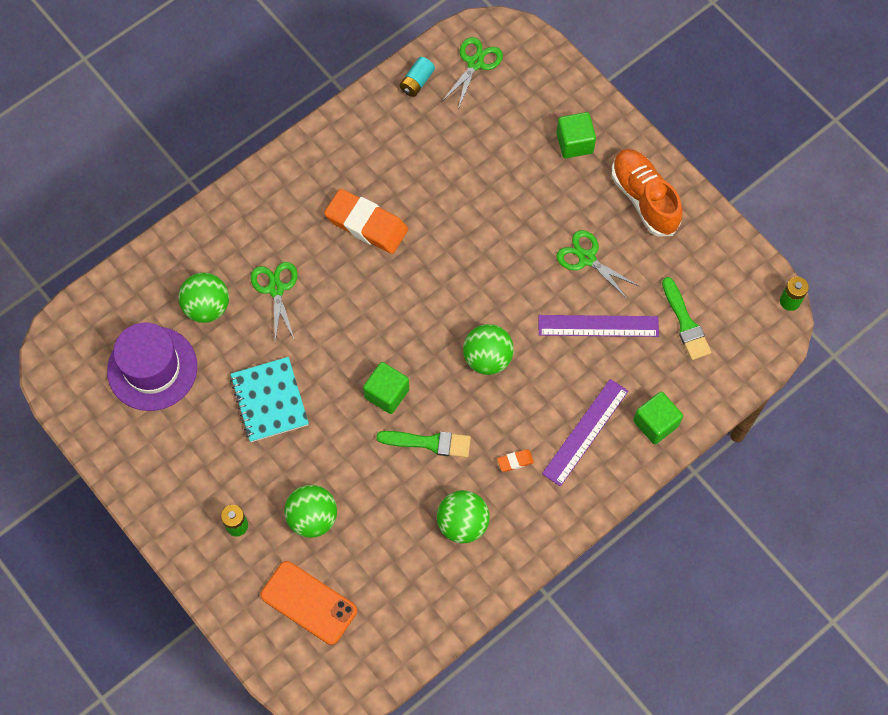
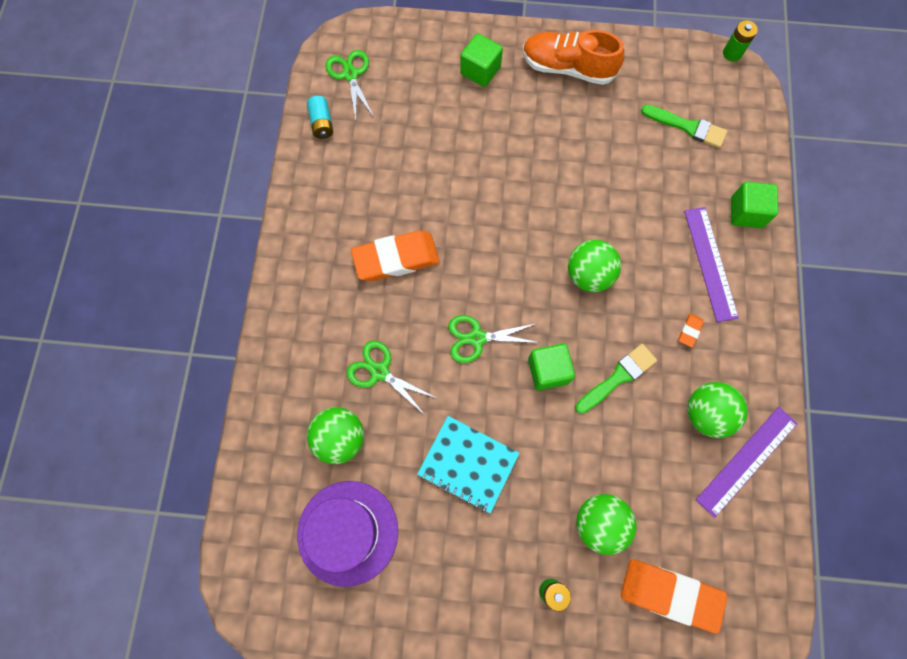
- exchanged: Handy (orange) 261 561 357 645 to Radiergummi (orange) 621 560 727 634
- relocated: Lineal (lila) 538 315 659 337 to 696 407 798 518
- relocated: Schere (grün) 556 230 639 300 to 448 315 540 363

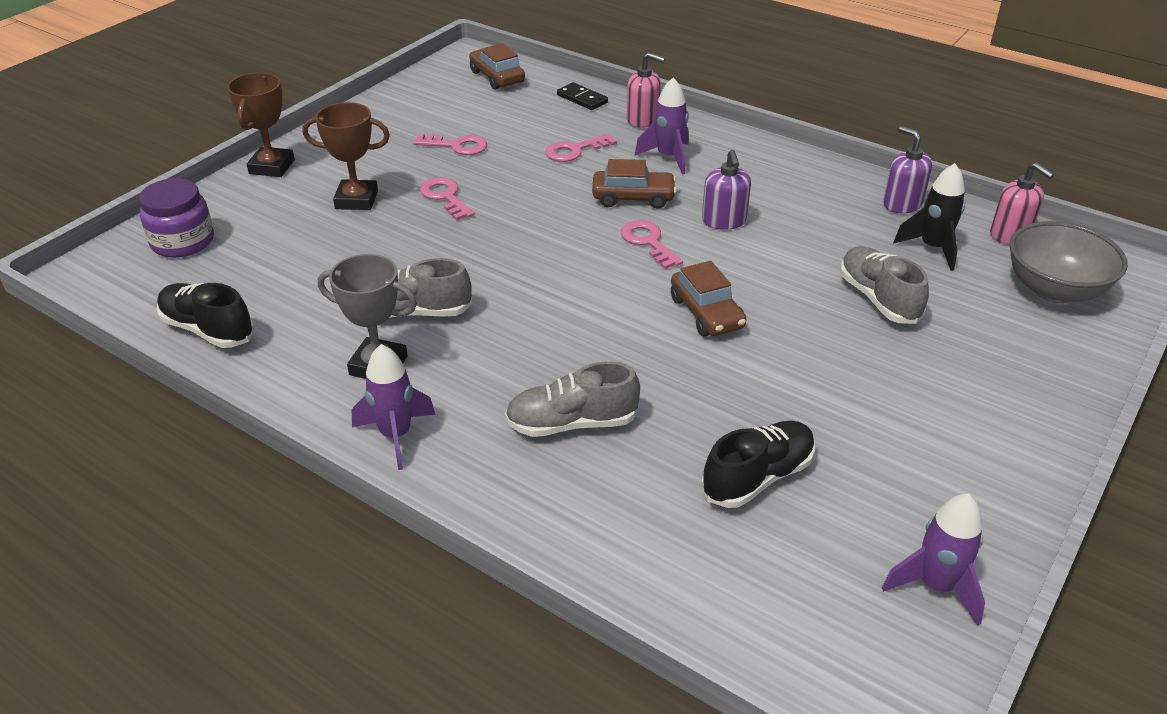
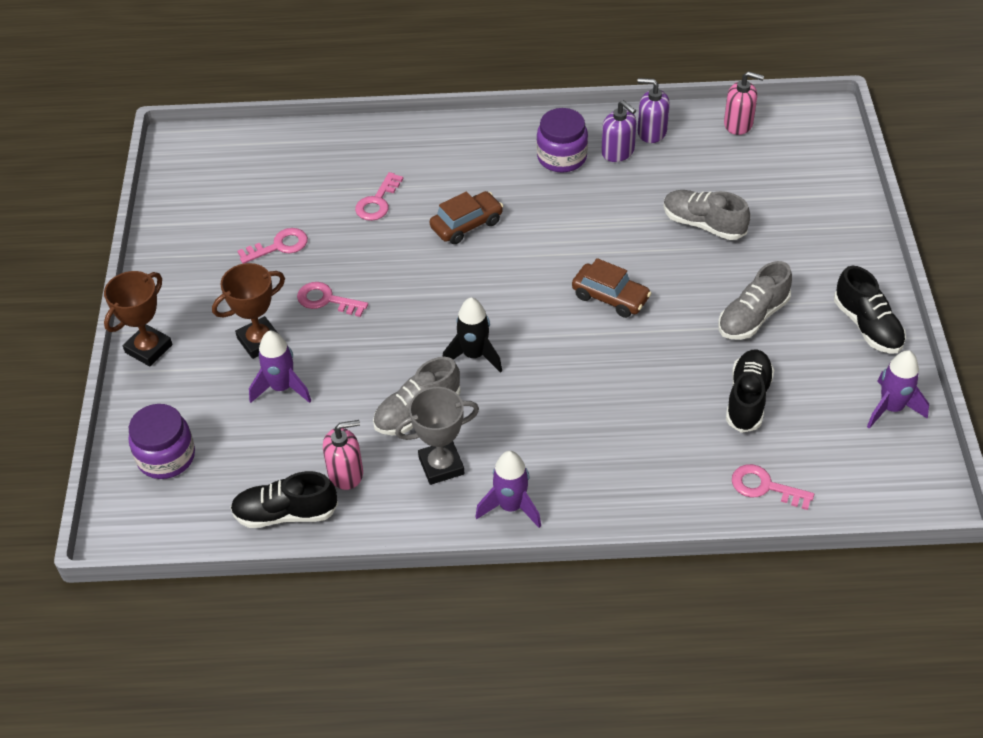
- spun: Pokal (braun) 227 72 295 177 = 104 271 173 366 60 degrees clockwise
- missing: Auto (braun) 469 43 525 90
- relocated: Schuh (grau) 505 361 640 437 to 718 261 792 340
- missing: Dominostein (schwarz) 557 82 608 110
- relocated: Schlüssel (rosa) 621 220 683 269 to 732 464 814 510
- relocated: Seifenspender (rosa) 627 52 665 128 to 323 420 363 490
- relocated: Rakete (lila) 634 78 689 174 to 249 331 311 403
- relocated: Seifenspender (lila) 702 150 751 230 to 601 100 636 162
- relocated: Rakete (schwarz) 893 163 965 271 to 443 297 502 373
- missing: Schüssel (grau) 1010 221 1128 303
- appeared: Einmachglas (lila) 537 108 588 172
- appeared: Schuh (schwarz) 834 266 906 353

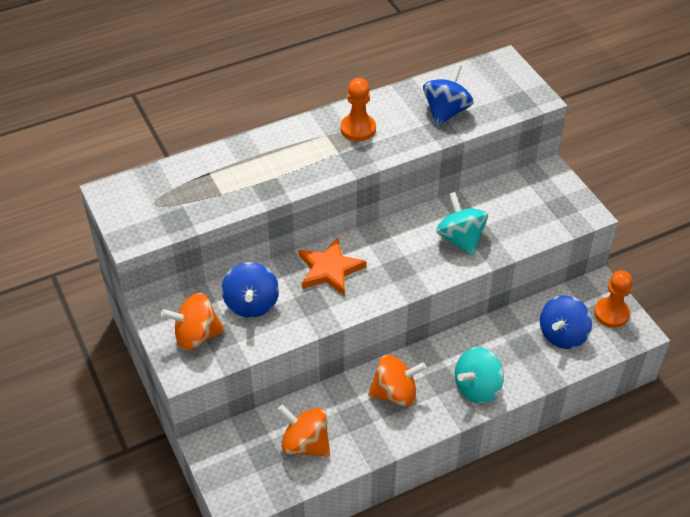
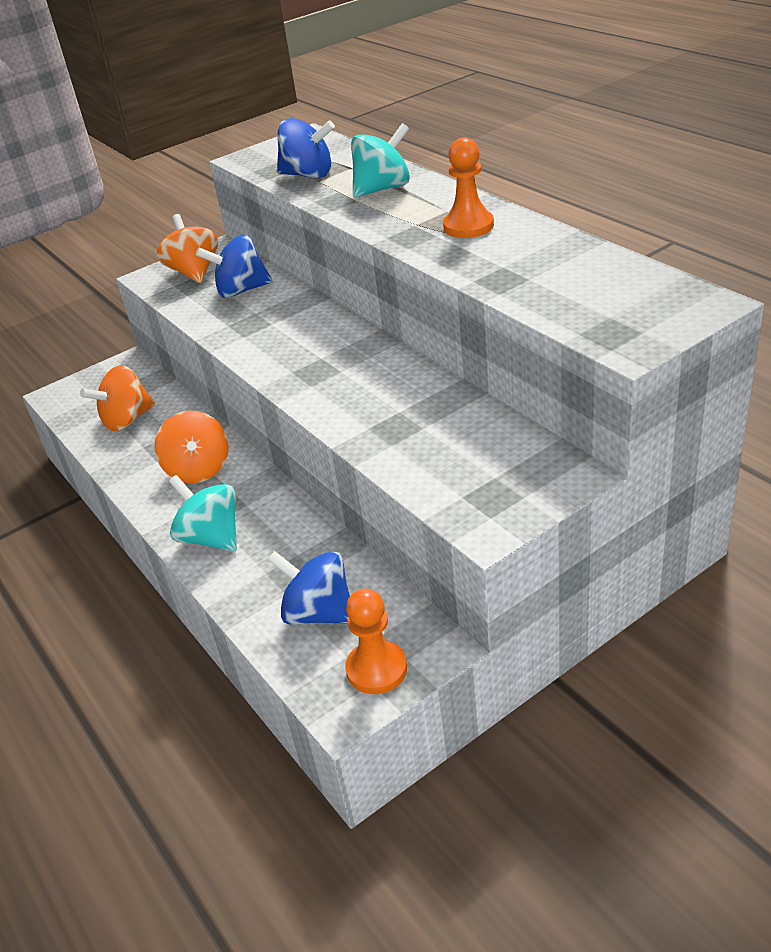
- spun: Kreisel (orange) 277 404 330 457 = 80 365 155 432 150 degrees counterclockwise
- missing: Stern (orange) 299 238 366 296
- relocated: Kreisel (blau) 423 64 473 126 to 277 118 335 179
- relocated: Kreisel (türkis) 436 192 488 256 to 351 123 410 198

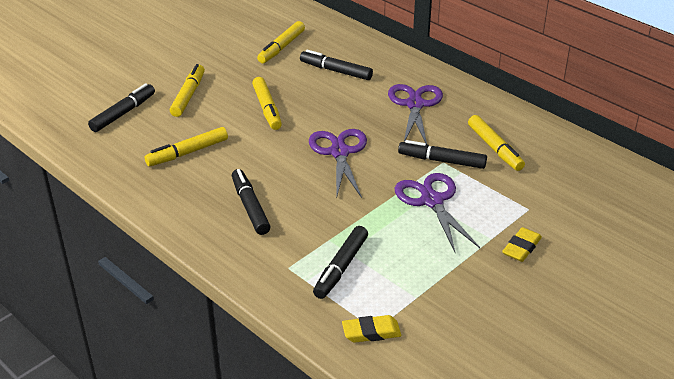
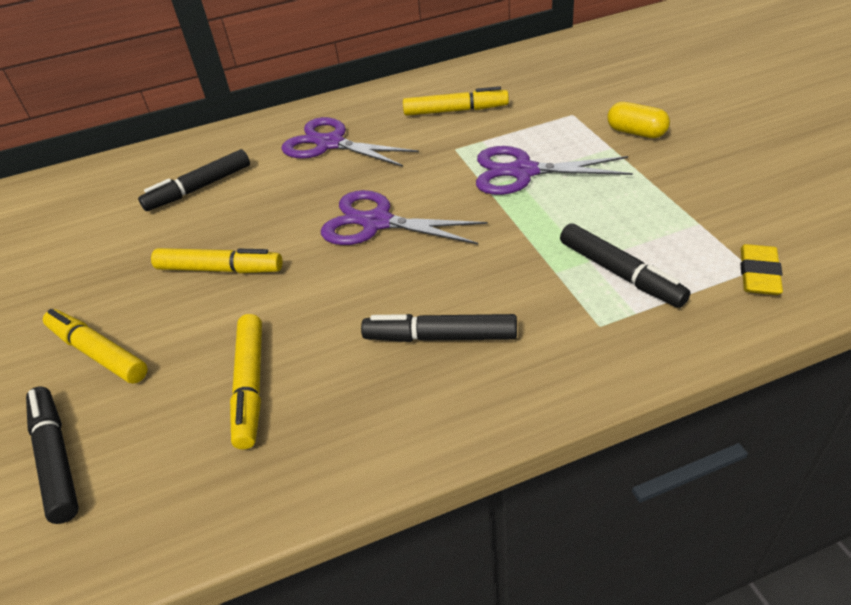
- missing: Filzstift (gelb) 257 21 305 63
- missing: Filzstift (schwarz) 398 140 487 169
- exchanged: Radiergummi (gelb) 502 227 542 262 to Kapsel (gelb) 607 102 670 138

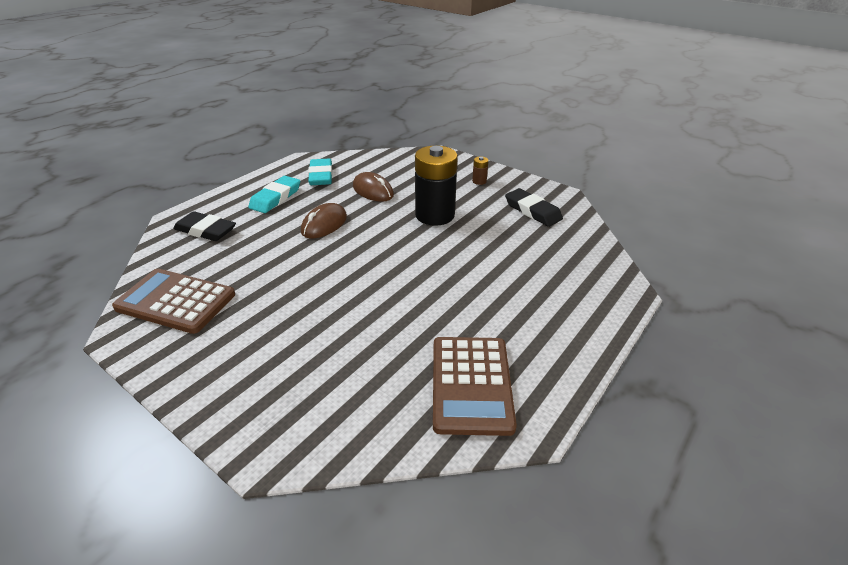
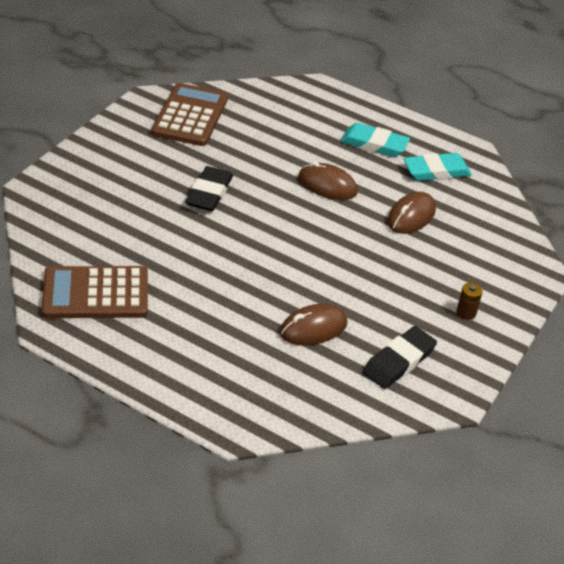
- relocated: Radiergummi (schwarz) 173 211 236 241 to 185 166 233 211
- missing: Batterie (schwarz) 415 146 458 226
- appeared: Computermaus (braun) 280 304 348 345

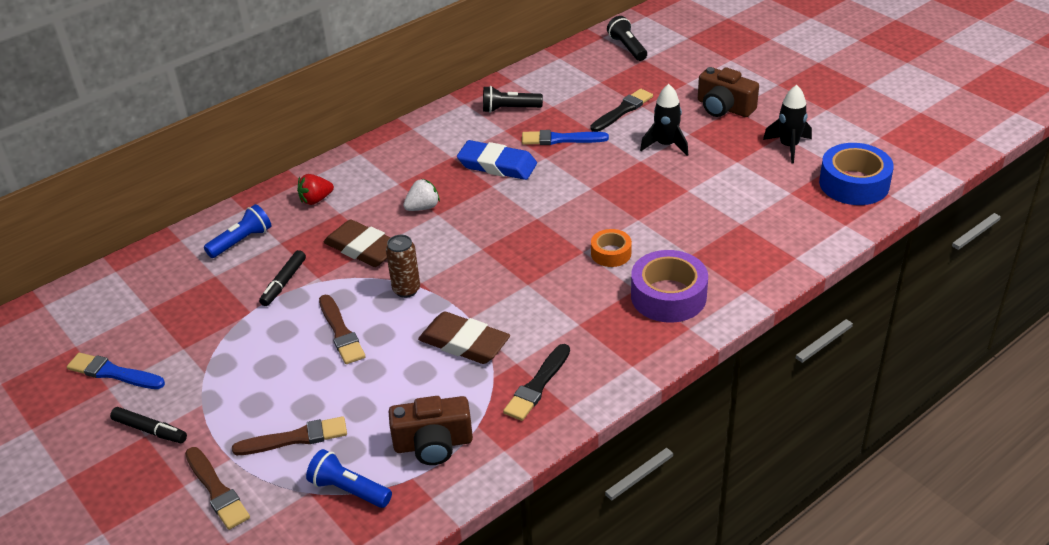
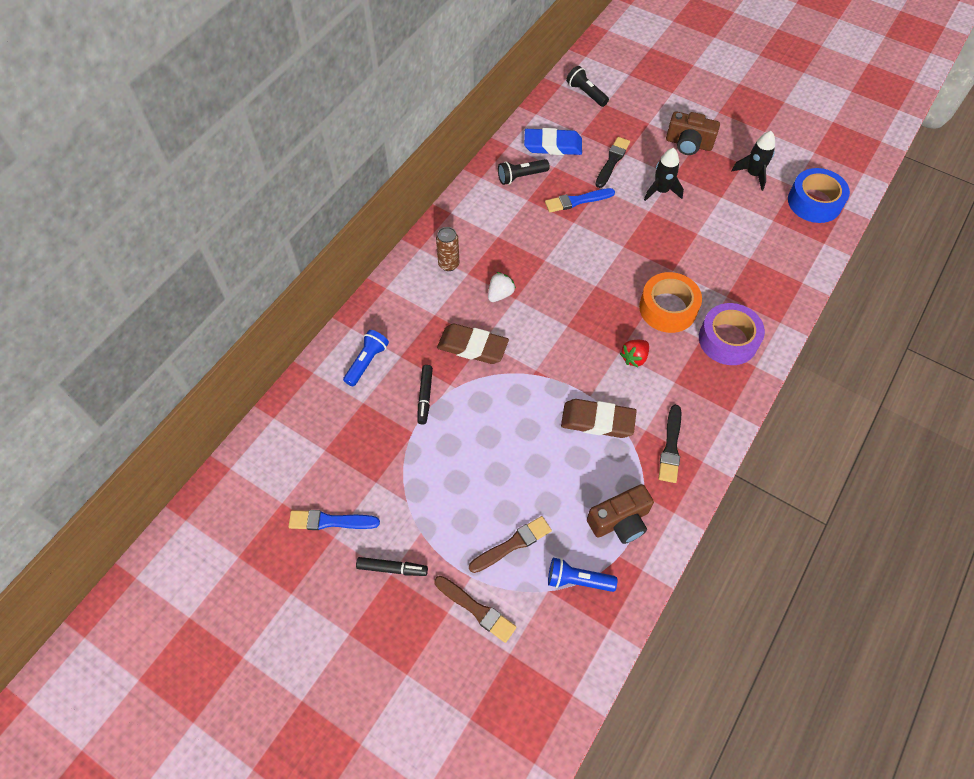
- relocated: Erdbeere (rot) 297 174 334 205 to 620 340 649 367
- missing: Pinsel (braun) 319 295 365 364
- relocated: Dose (braun) 386 235 420 298 to 436 227 459 271
- relocated: Radiergummi (blau) 457 140 537 180 to 524 128 582 155
- size: Klebeband (orange) 591 229 632 267 = 639 272 702 333 x1.79

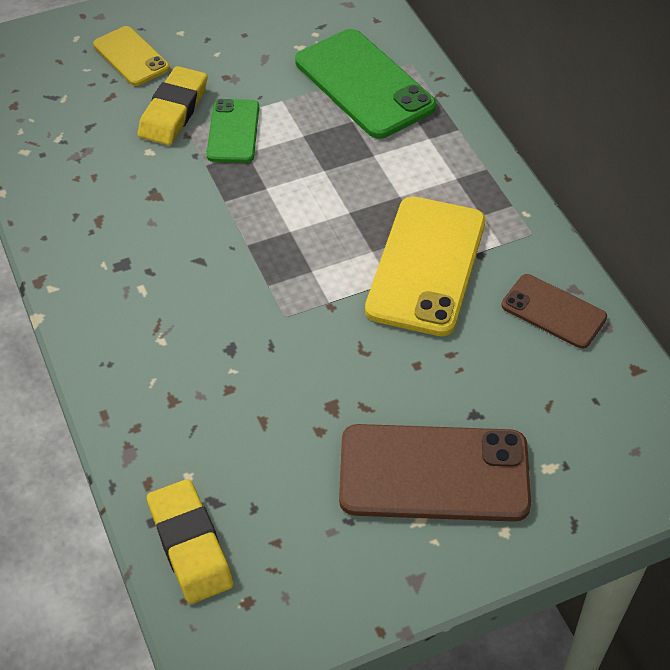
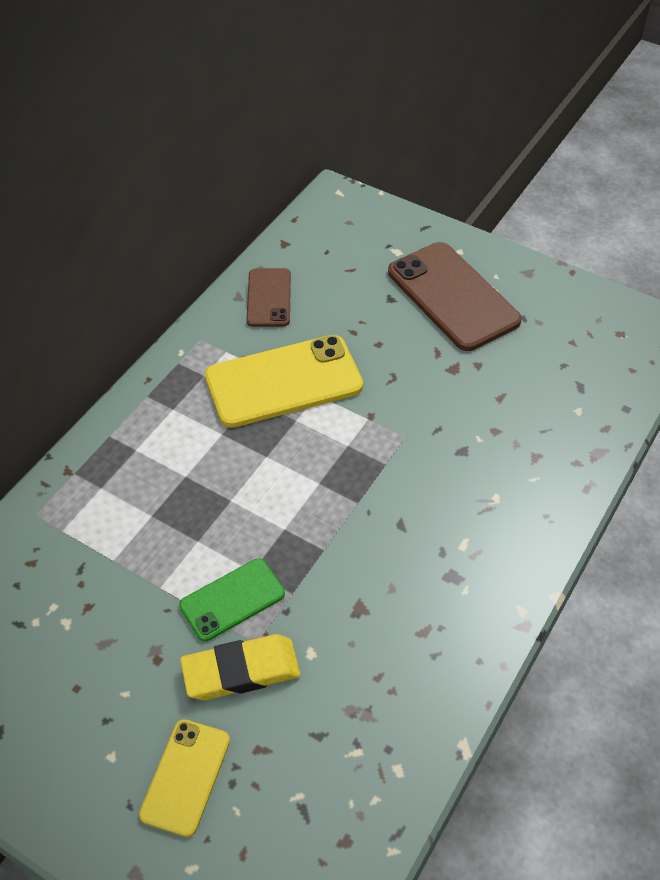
- missing: Radiergummi (gelb) 147 479 234 604
- missing: Handy (grün) 295 29 436 139

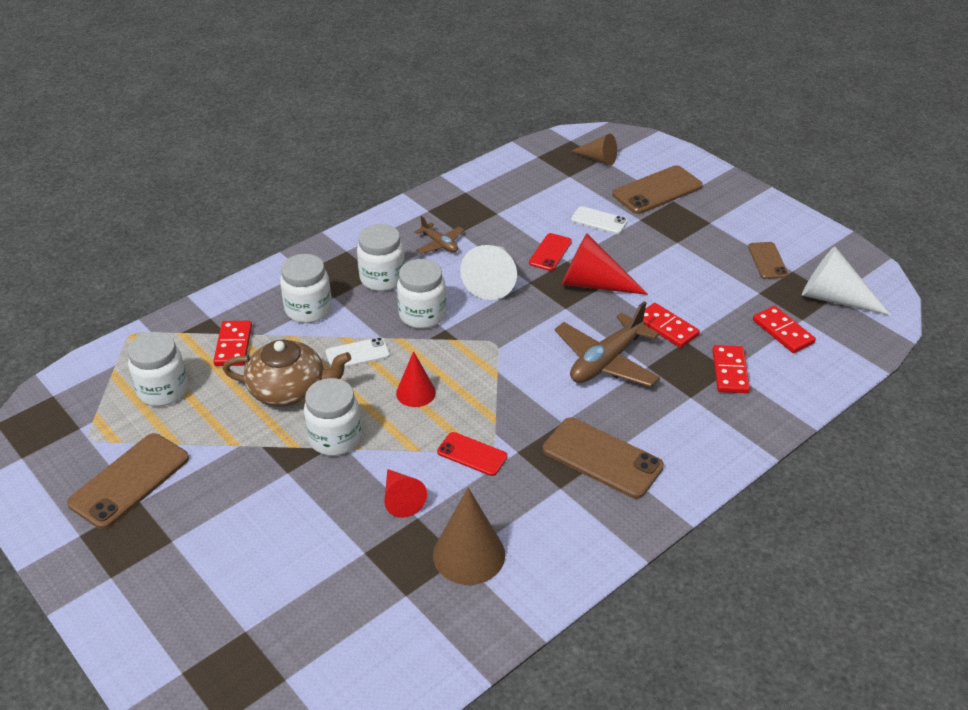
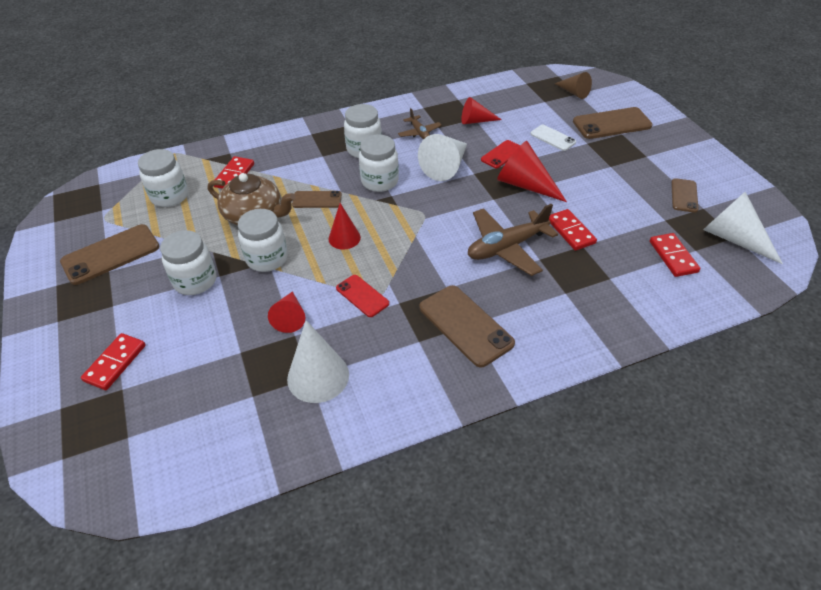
- relocated: Einmachglas (weiß) 280 254 332 323 to 160 230 216 295
- colour: Handy (weiß) 326 337 390 368 to Handy (braun) 292 191 342 208
- colour: Kegel (braun) 433 488 505 585 to Kegel (weiß) 287 320 349 403
- relocated: Dominostein (rot) 712 345 750 393 to 81 333 146 390
- appeared: Kegel (rot) 462 97 502 124

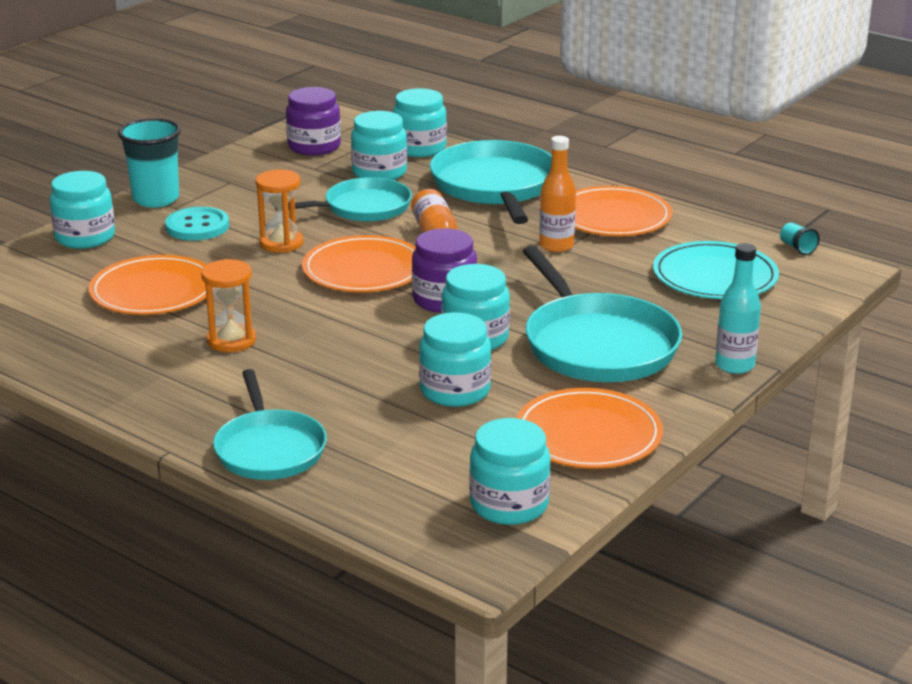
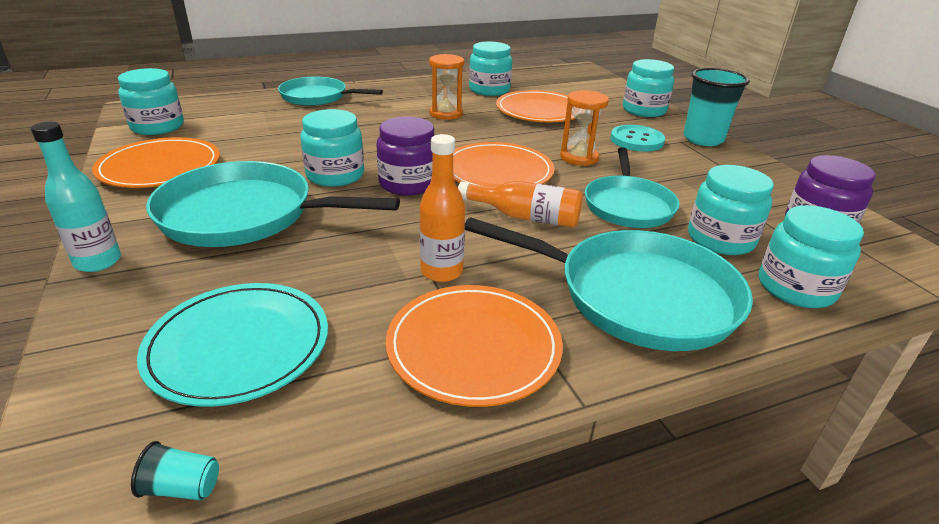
- relocated: Einmachglas (türkis) 419 312 491 407 to 469 42 512 96

